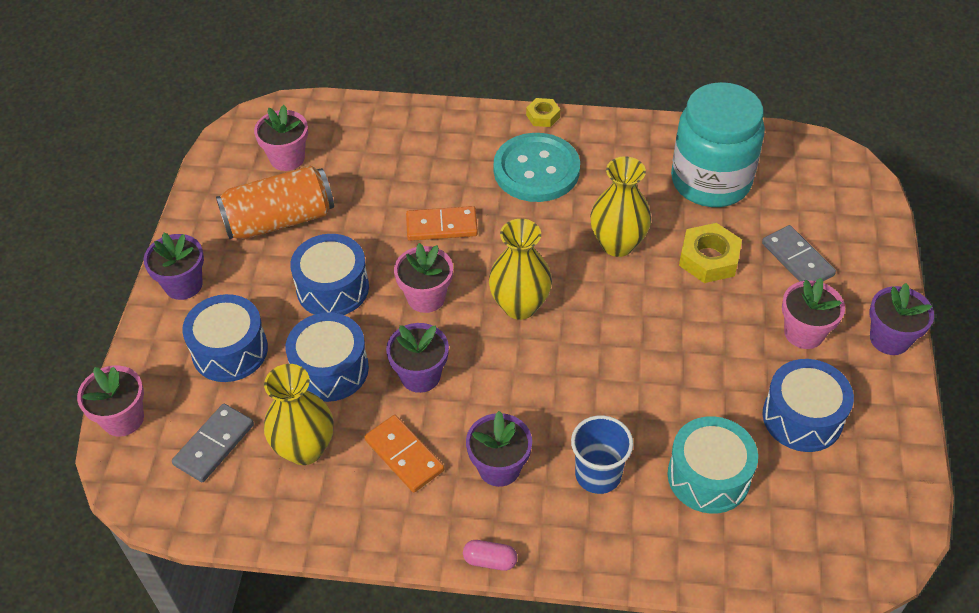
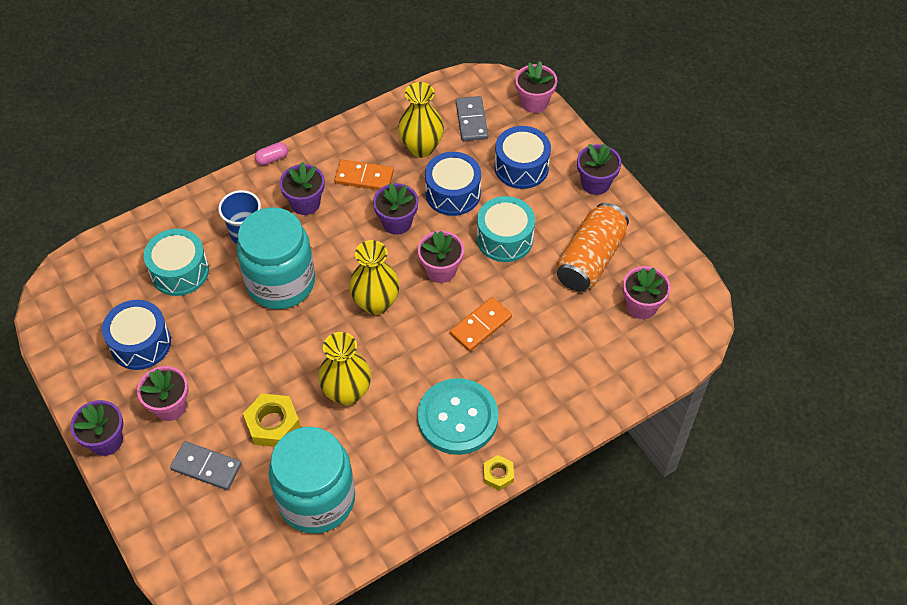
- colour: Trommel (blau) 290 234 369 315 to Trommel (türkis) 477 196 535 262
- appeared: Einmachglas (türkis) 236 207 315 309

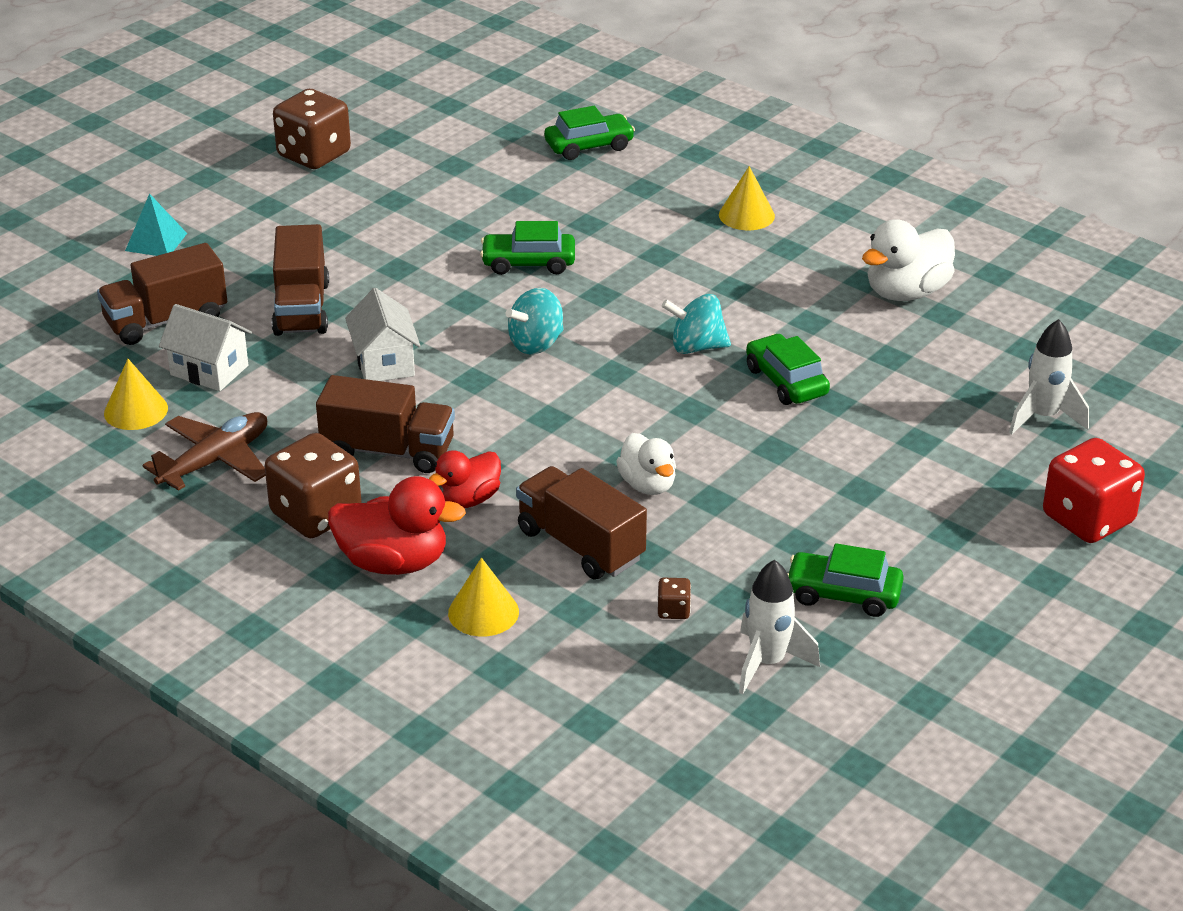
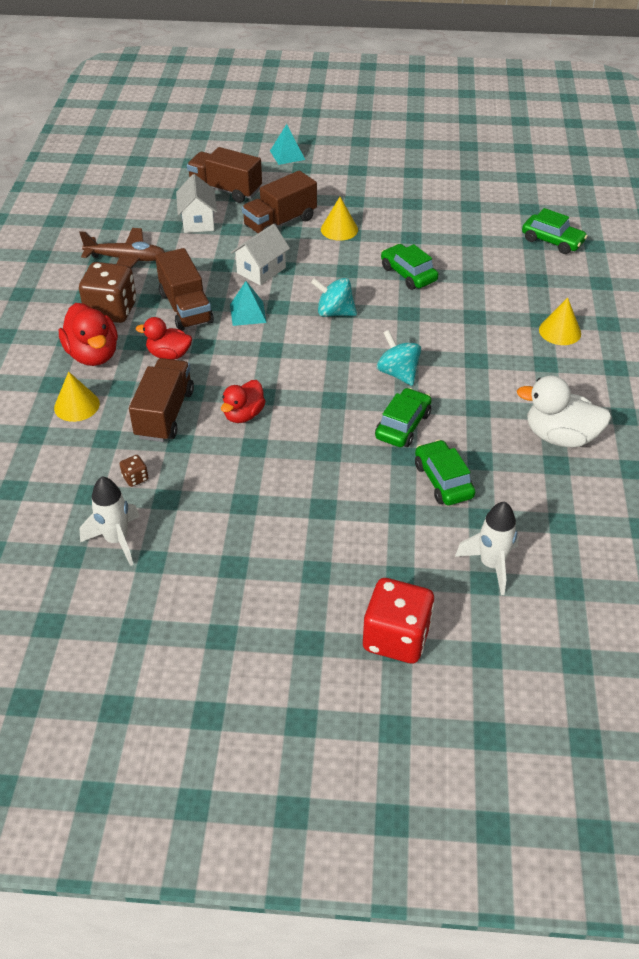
- relocated: Kegel (gelb) 104 359 168 430 to 321 197 358 241
- missing: Spielwürfel (braun) 273 89 351 169
- colour: Ente (weiß) 616 433 676 495 to Ente (rot) 221 380 266 423
- relocated: Auto (grün) 787 543 904 617 to 415 440 475 505
- appeared: Pyramide (türkis) 230 281 267 326

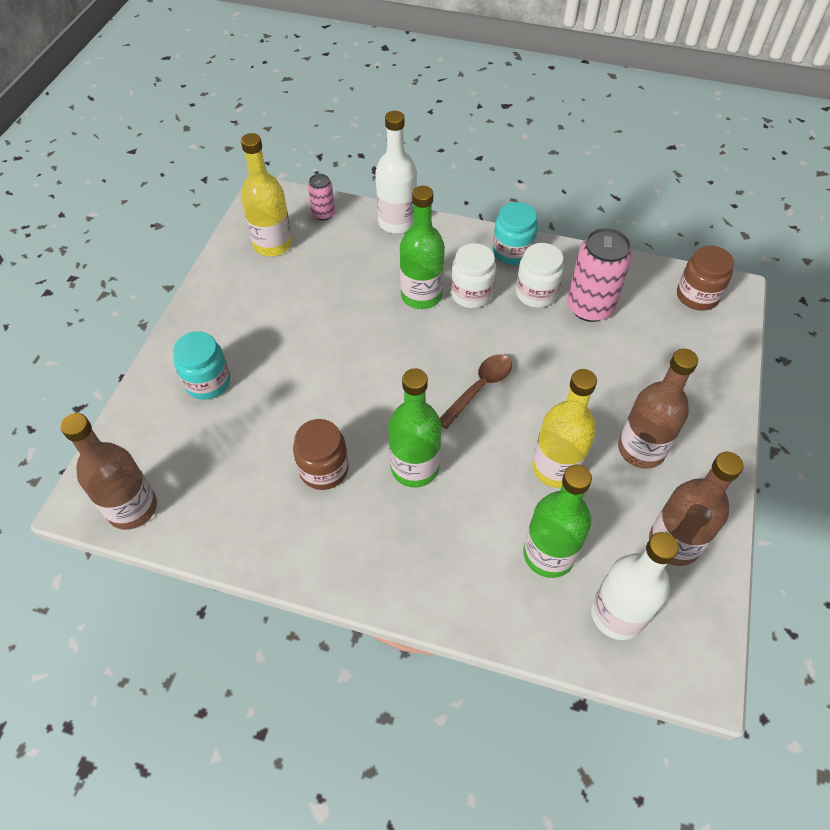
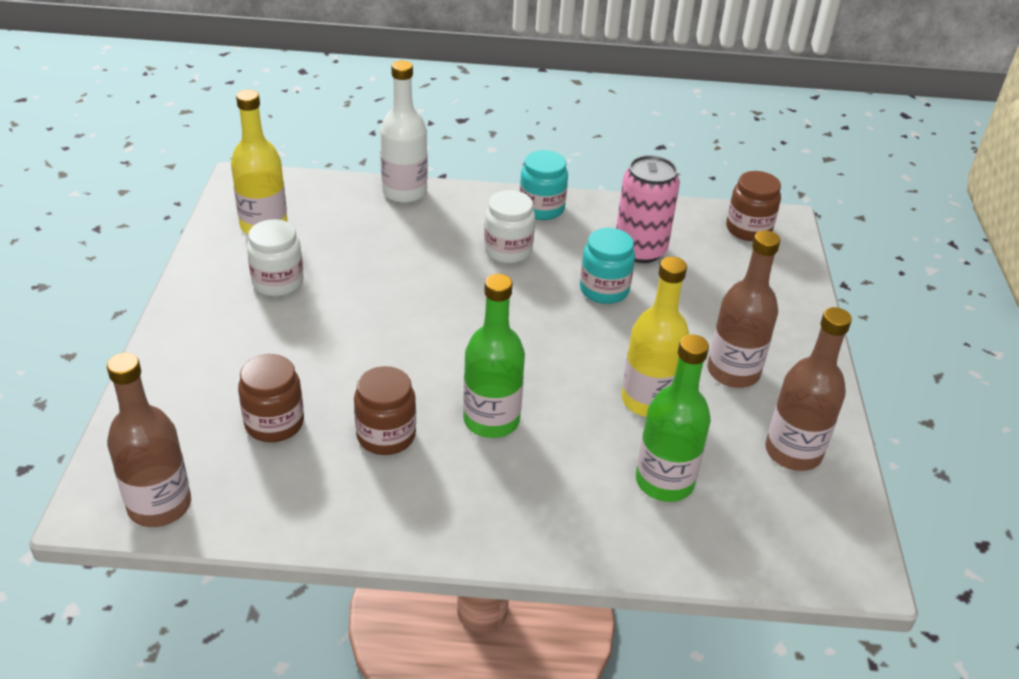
- relocated: Einmachglas (türkis) 173 331 230 400 to 580 228 635 304
- missing: Dose (rosa) 308 174 335 220
- missing: Flasche (grün) 400 186 445 309
- missing: Löffel (braun) 440 354 512 429
- relocated: Einmachglas (weiß) 516 243 564 308 to 247 219 304 297
- missing: Flasche (weiß) 591 532 679 640
- appeared: Einmachglas (braun) 238 354 304 442

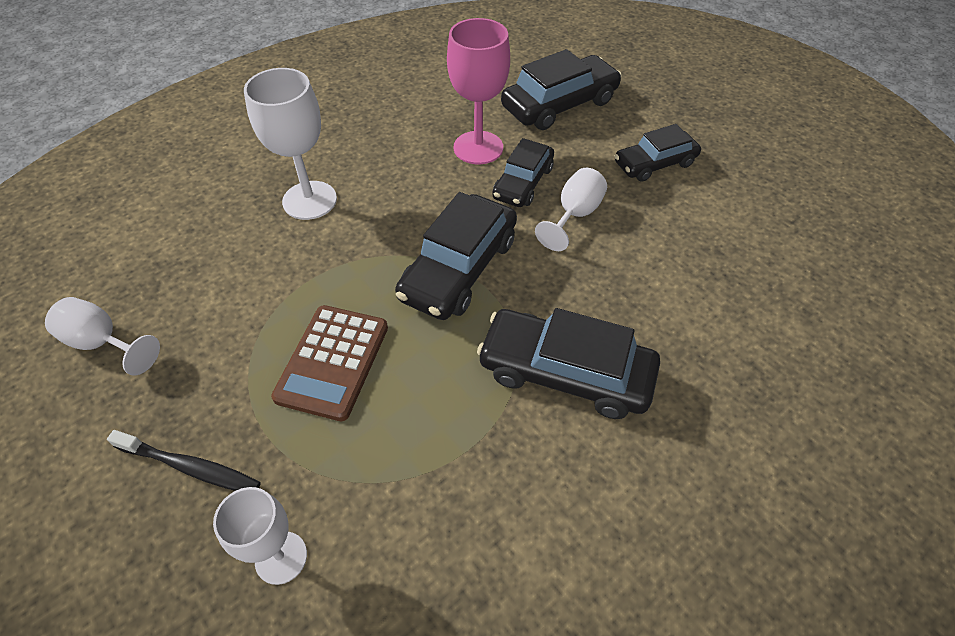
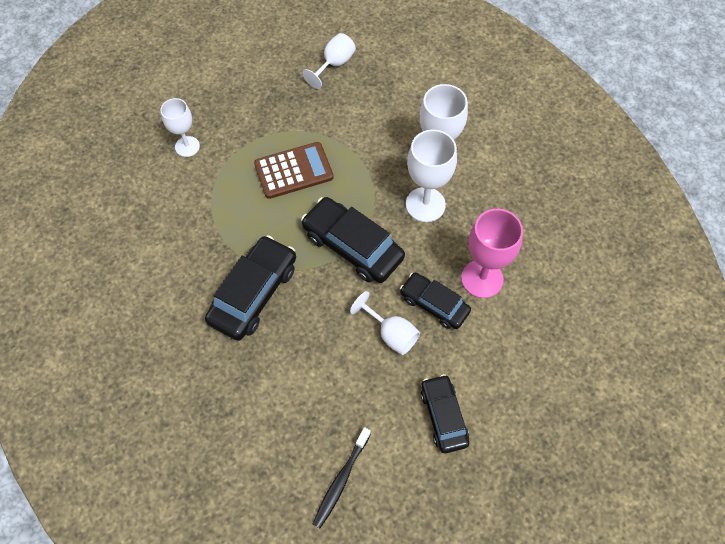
- relocated: Zahnbürste (schwarz) 107 430 261 491 to 313 427 371 528
- spun: Taschenrechner (braun) 271 305 388 421 = 254 142 334 199 135 degrees clockwise
- missing: Auto (schwarz) 501 49 622 130
- appeared: Kelch (weiß) 406 129 457 222

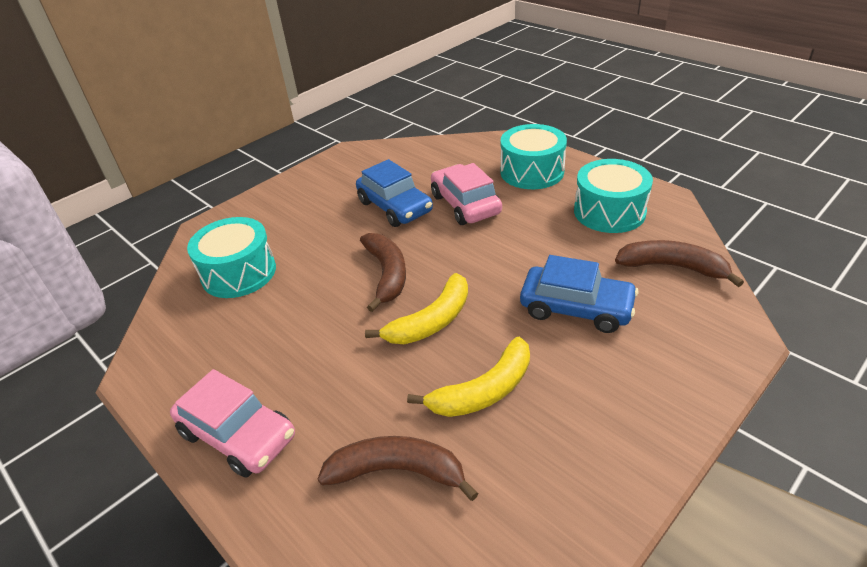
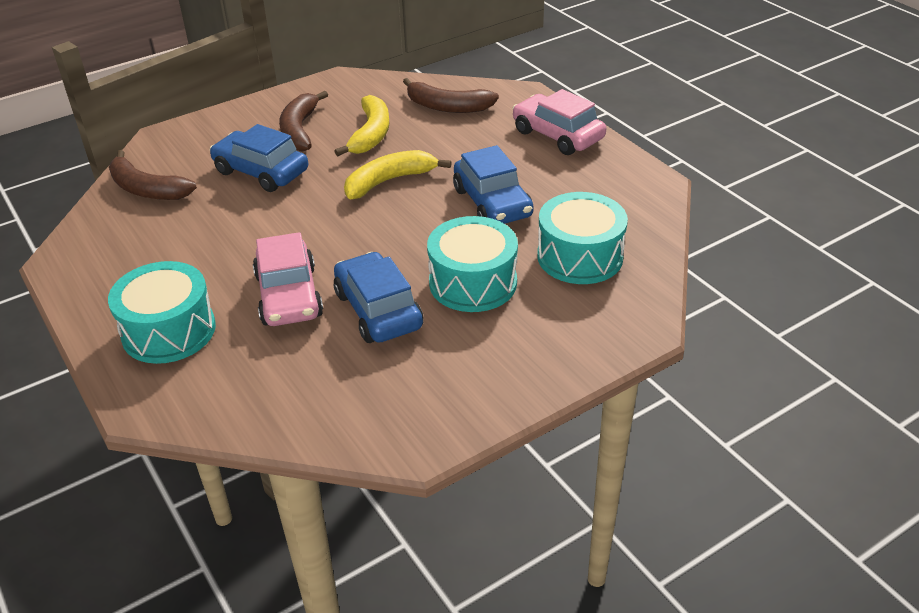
- relocated: Banane (braun) 360 233 406 312 to 279 91 328 152
- spun: Banane (gelb) 407 337 530 417 = 334 95 389 156 120 degrees clockwise
- relocated: Trommel (türkis) 574 159 653 233 to 427 216 518 312
- appeared: Auto (blau) 453 145 534 224

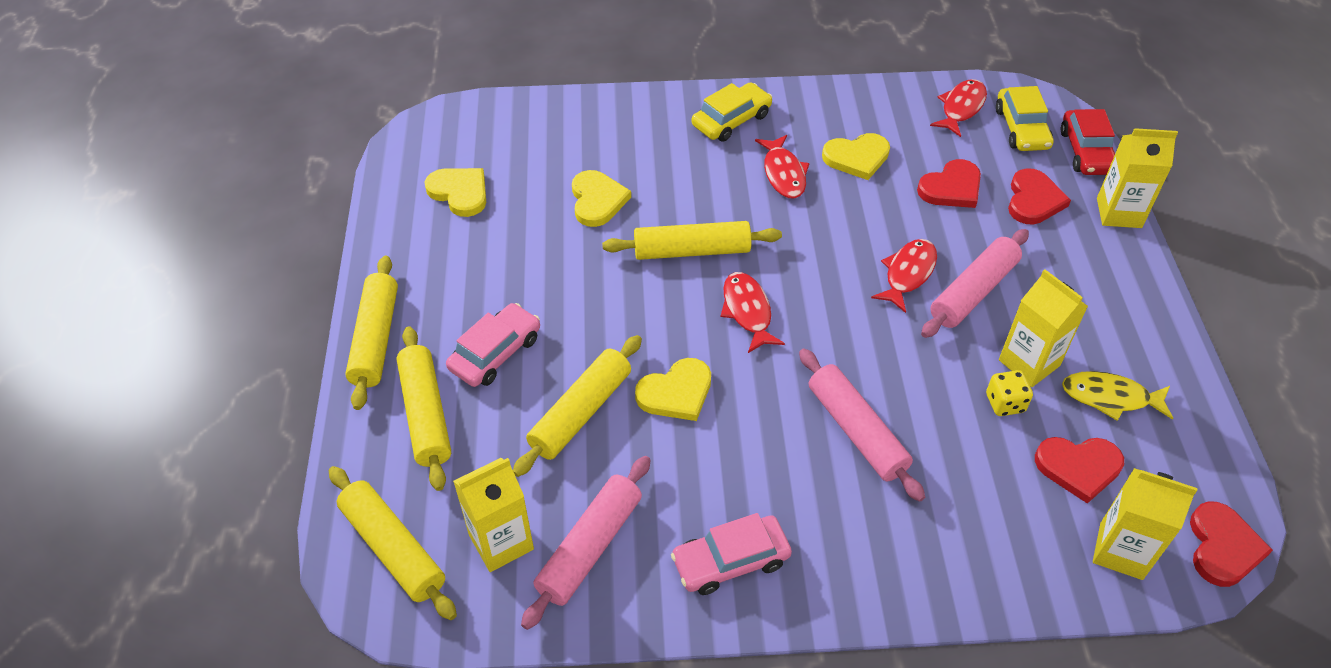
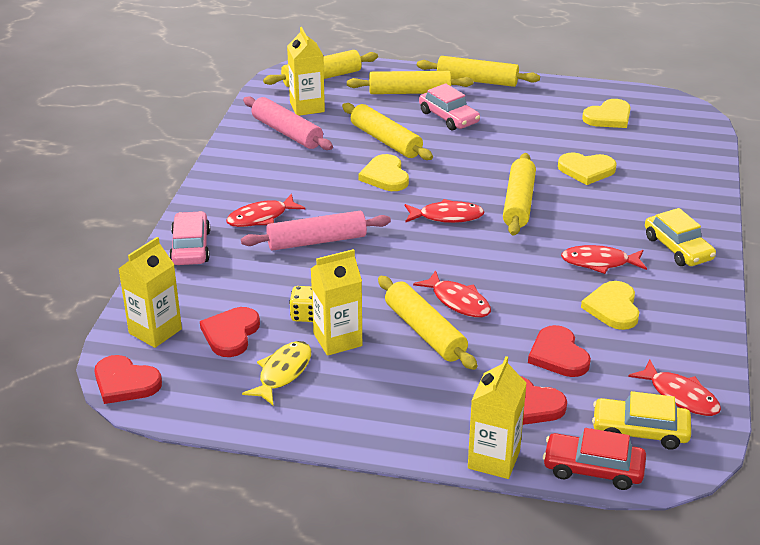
- relocated: Auto (rosa) 671 513 792 595 to 169 211 210 265
- colour: Nudelholz (rosa) 921 229 1029 338 to Nudelholz (gelb) 378 276 478 370
- appeared: Fisch (rot) 226 194 305 227

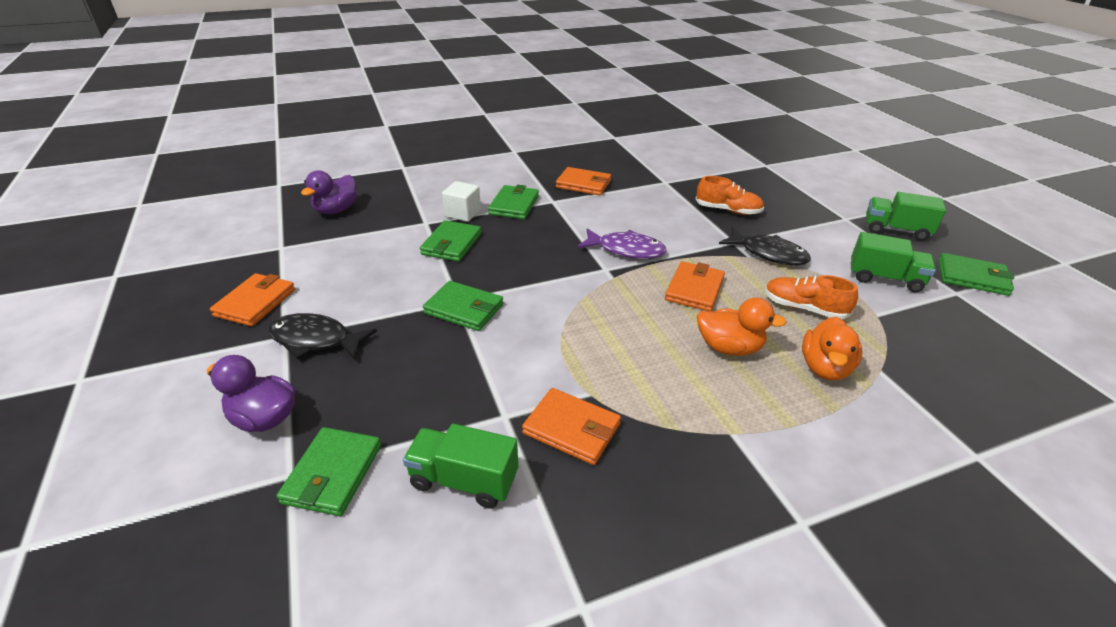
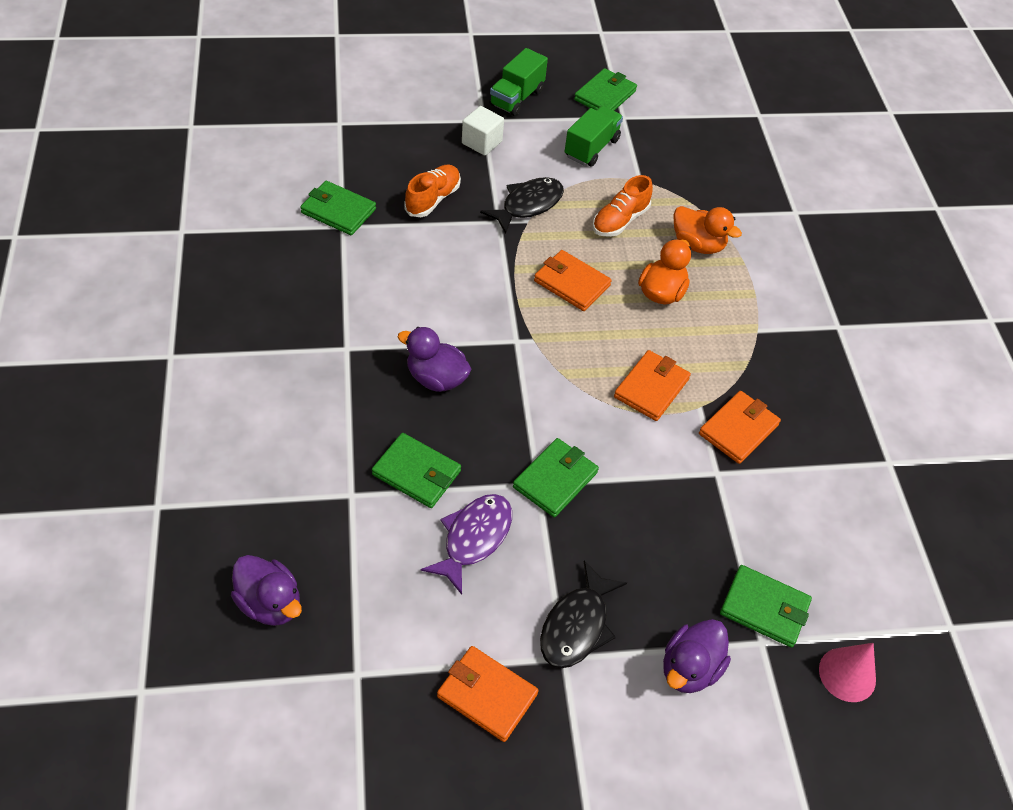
- missing: Lastwagen (grün) 403 424 518 509
- relocated: Kubus (weiß) 442 181 481 222 to 462 106 504 156
- relocated: Geldbörse (grün) 488 185 539 219 to 300 181 376 235
- relocated: Geldbörse (orange) 556 167 611 196 to 614 350 691 421
- relocated: Fisch (lila) 577 228 667 259 to 421 494 512 595
- appeared: Ente (lila) 398 327 471 392
- appeared: Kegel (rosa) 819 643 876 702

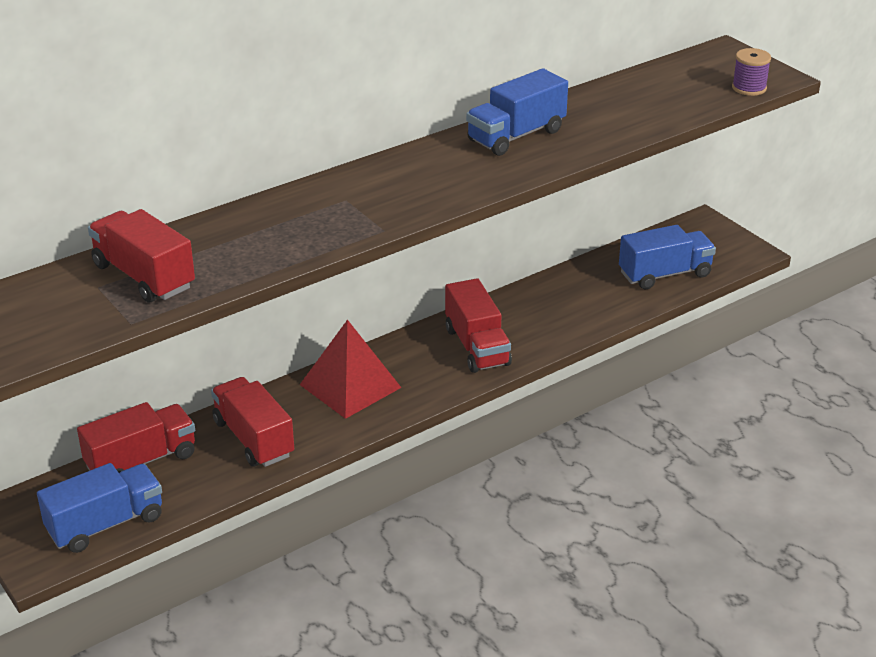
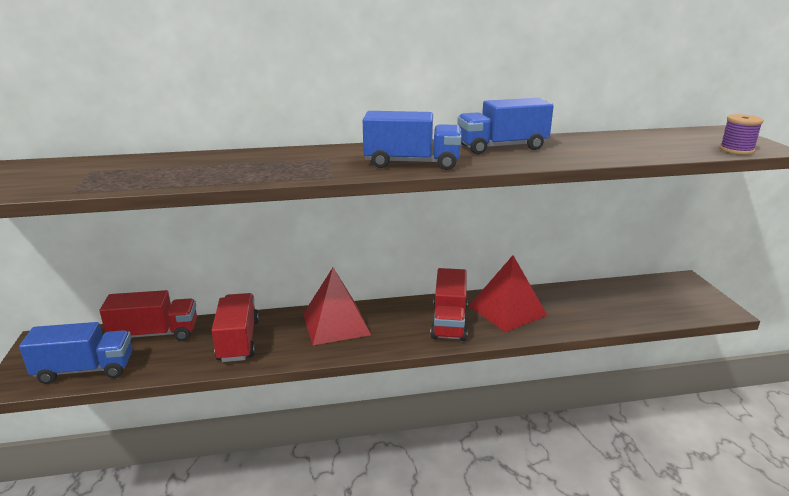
- missing: Lastwagen (rot) 88 209 195 303
- relocated: Lastwagen (blau) 619 225 716 289 to 363 111 462 170
- appeared: Pyramide (rot) 469 255 547 332

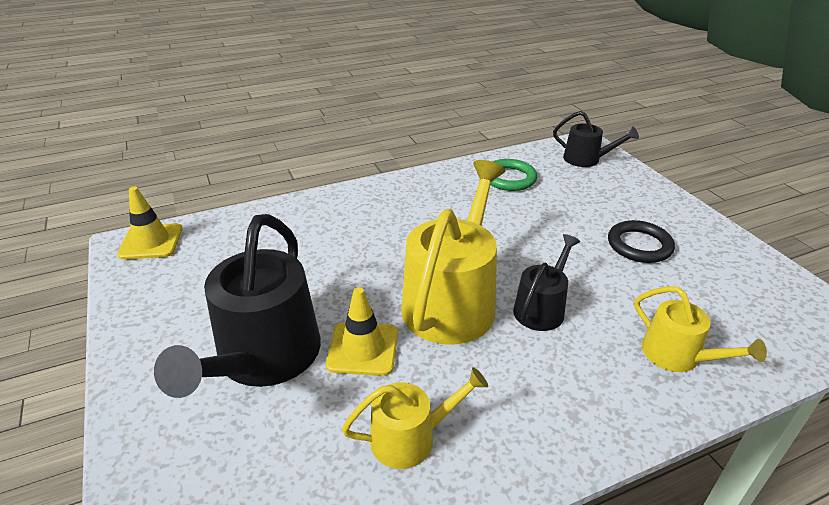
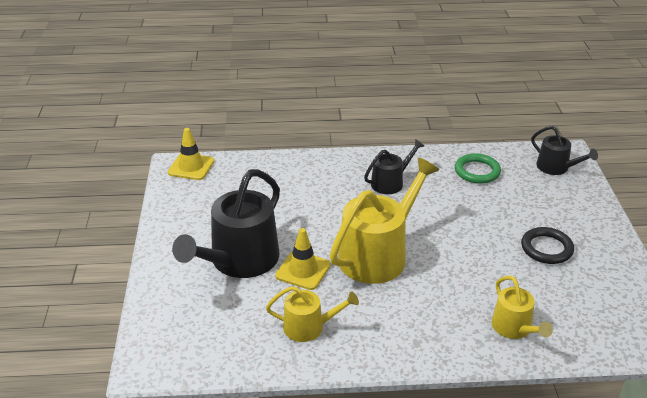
- relocated: Gießkanne (schwarz) 513 234 580 331 to 364 139 424 194

